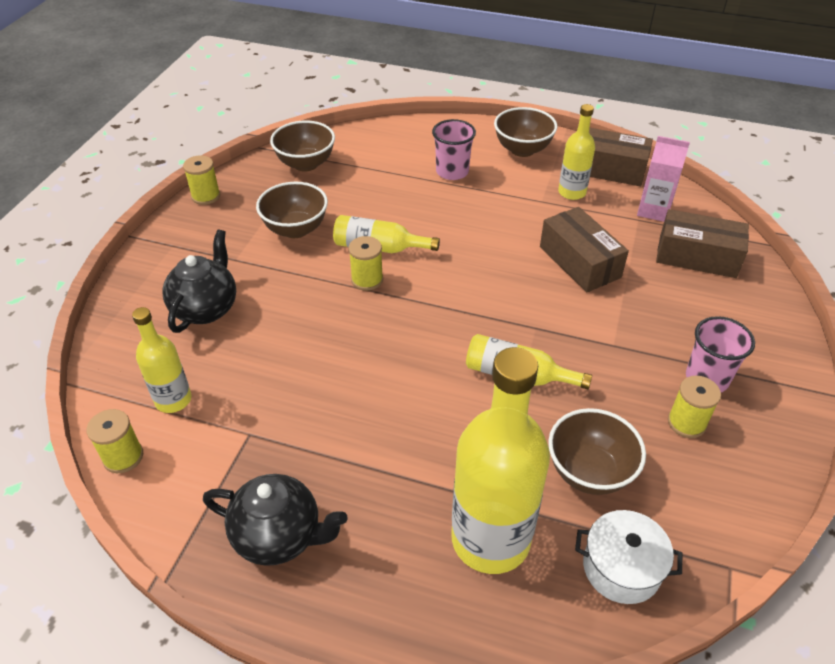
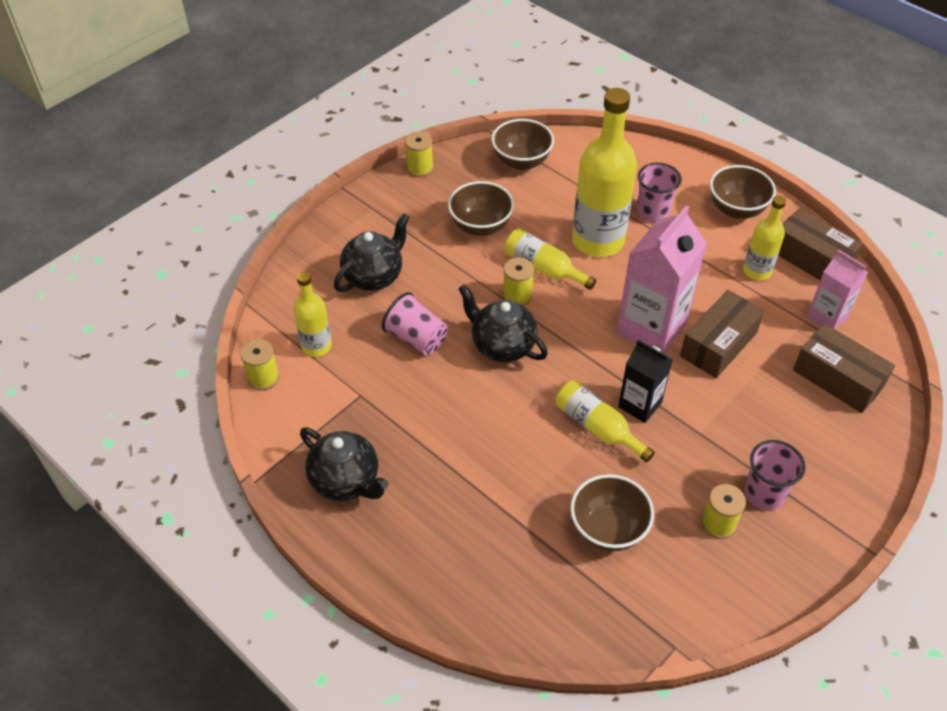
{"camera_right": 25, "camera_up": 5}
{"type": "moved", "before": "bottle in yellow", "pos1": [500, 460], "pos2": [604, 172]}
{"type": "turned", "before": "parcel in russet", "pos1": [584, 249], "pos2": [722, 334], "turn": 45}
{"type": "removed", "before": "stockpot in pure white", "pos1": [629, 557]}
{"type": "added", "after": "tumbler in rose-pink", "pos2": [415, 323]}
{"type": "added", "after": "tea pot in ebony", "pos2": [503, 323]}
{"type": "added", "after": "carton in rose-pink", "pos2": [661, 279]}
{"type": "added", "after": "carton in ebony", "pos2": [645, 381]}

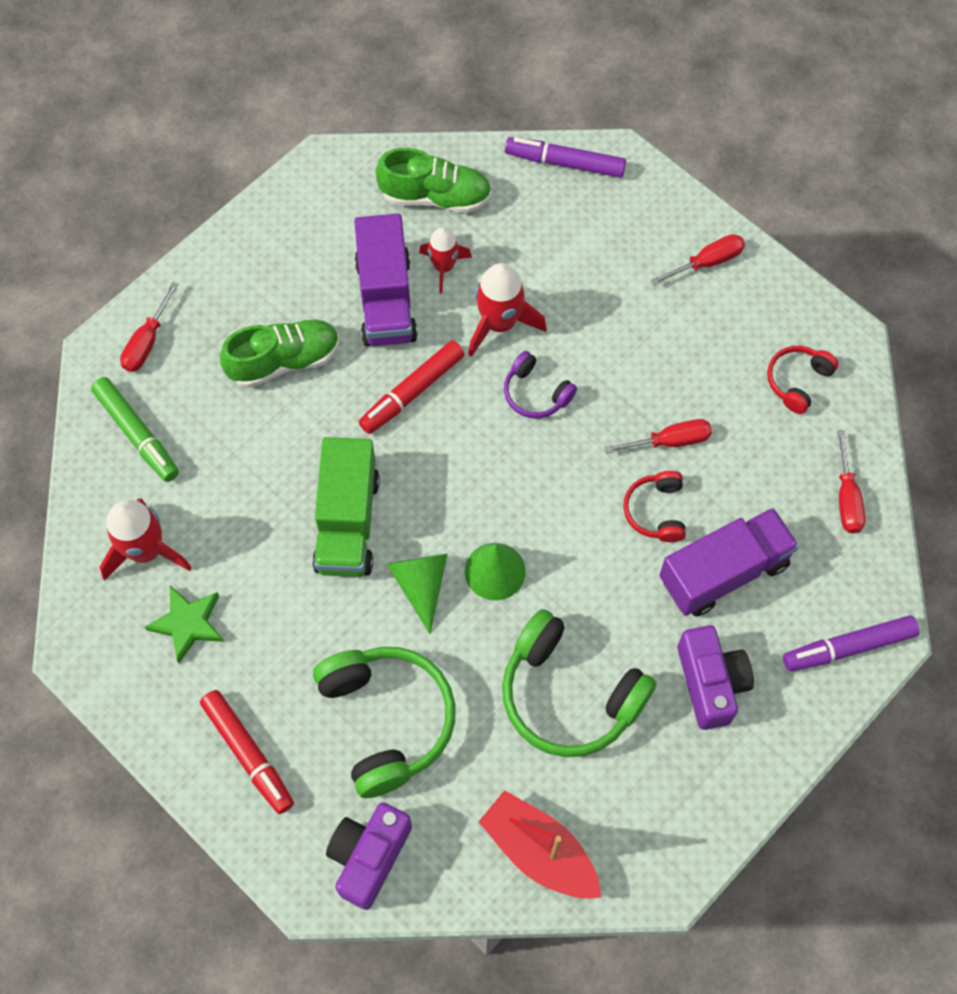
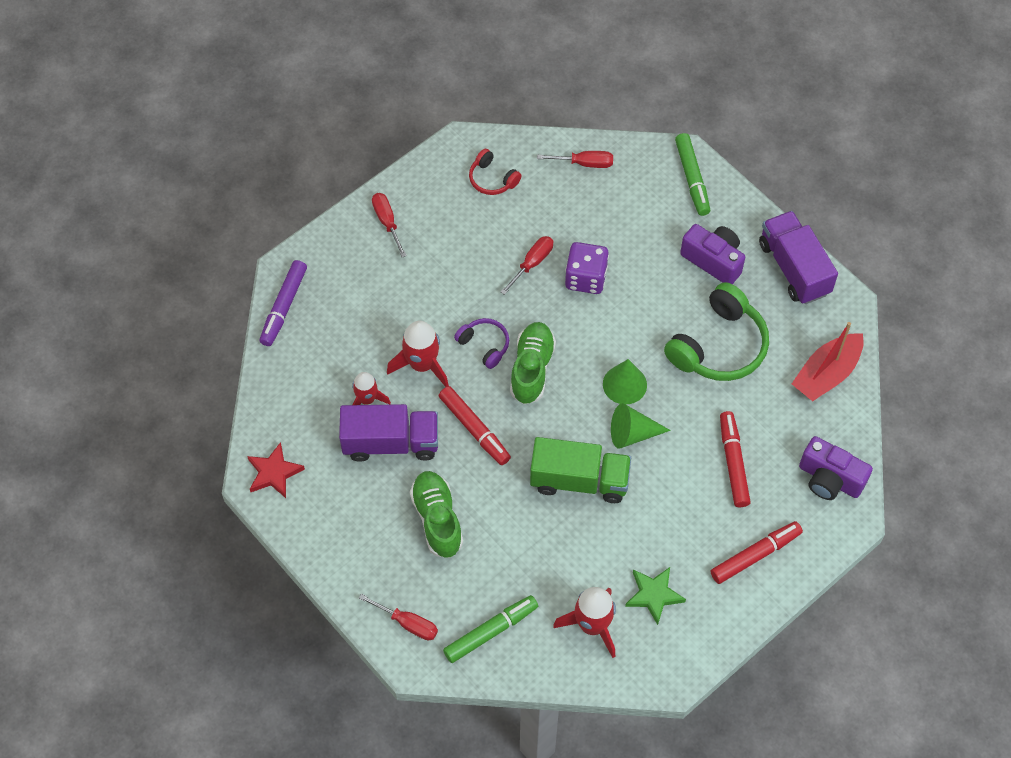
{"camera_right": -85, "camera_up": -5}
{"type": "replaced", "before": "headset in emerald", "after": "felt pen in scarlet", "pos1": [384, 722], "pos2": [735, 459]}
{"type": "moved", "before": "sneaker in emerald", "pos1": [433, 180], "pos2": [533, 363]}
{"type": "turned", "before": "headset in purple", "pos1": [540, 384], "pos2": [481, 343], "turn": -90}
{"type": "turned", "before": "screwdriver in scarlet", "pos1": [658, 436], "pos2": [527, 265], "turn": 45}
{"type": "replaced", "before": "headset in scarlet", "after": "die in purple", "pos1": [654, 506], "pos2": [587, 268]}
{"type": "moved", "before": "lorry in purple", "pos1": [729, 562], "pos2": [798, 257]}
{"type": "turned", "before": "camera in purple", "pos1": [715, 677], "pos2": [712, 254], "turn": 45}
{"type": "recoloured", "before": "felt pen in purple", "after": "felt pen in emerald", "pos1": [851, 643], "pos2": [692, 174]}
{"type": "added", "after": "star shape in scarlet", "pos2": [276, 470]}

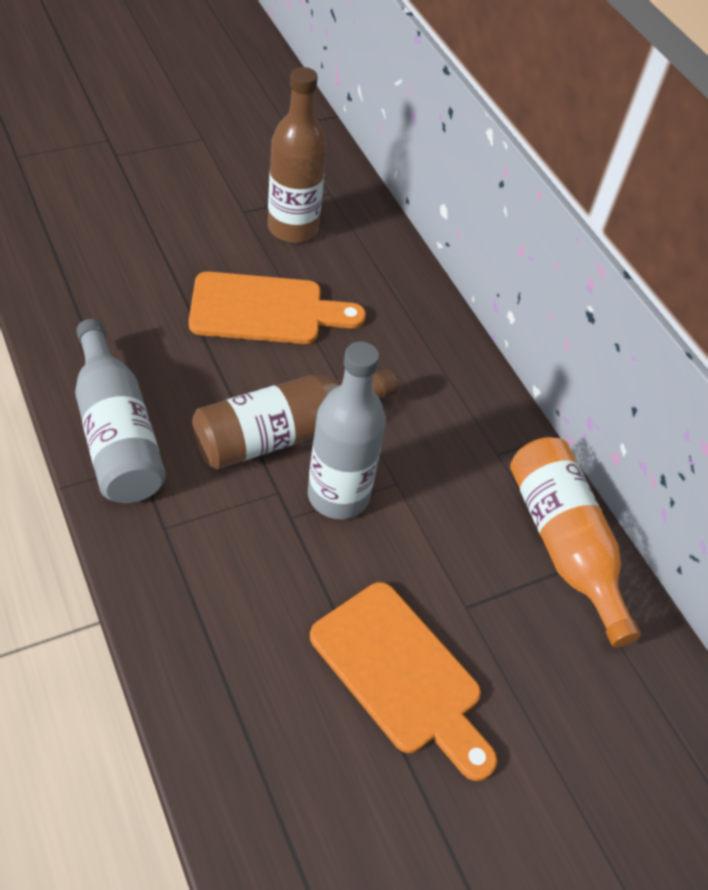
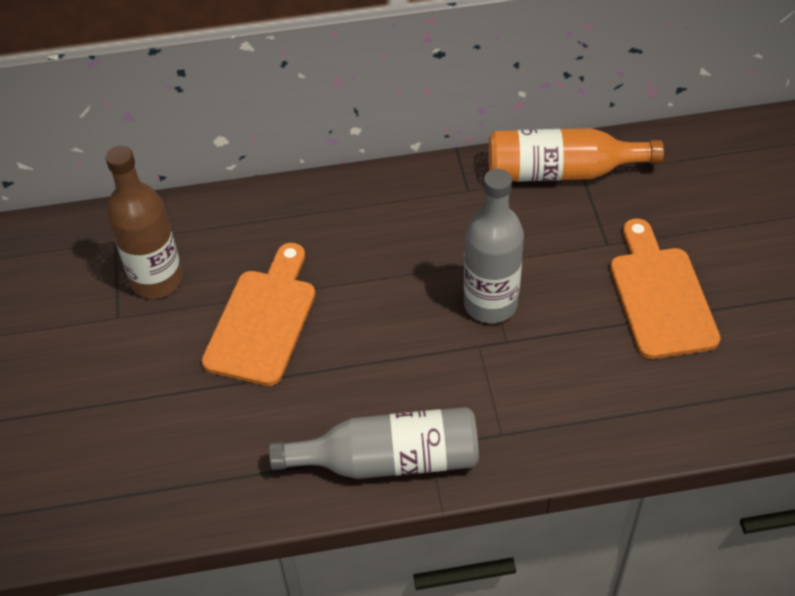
{"camera_right": -65, "camera_up": 0}
{"type": "removed", "before": "bottle in russet", "pos1": [294, 419]}
{"type": "turned", "before": "cutting board in orange", "pos1": [403, 681], "pos2": [665, 289], "turn": -75}

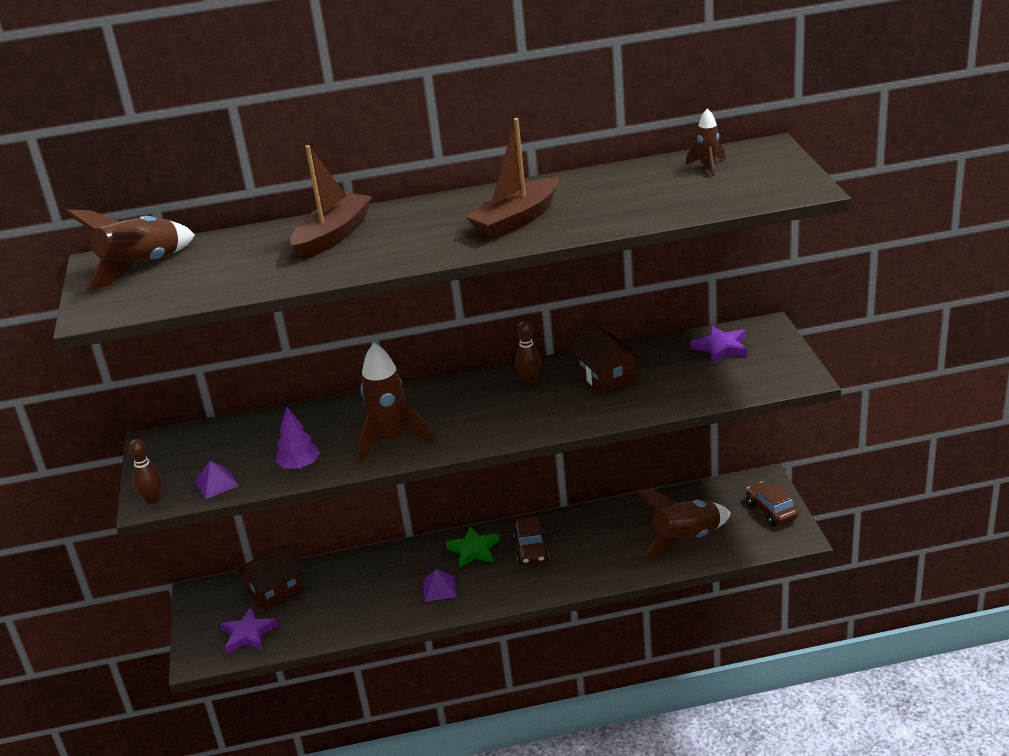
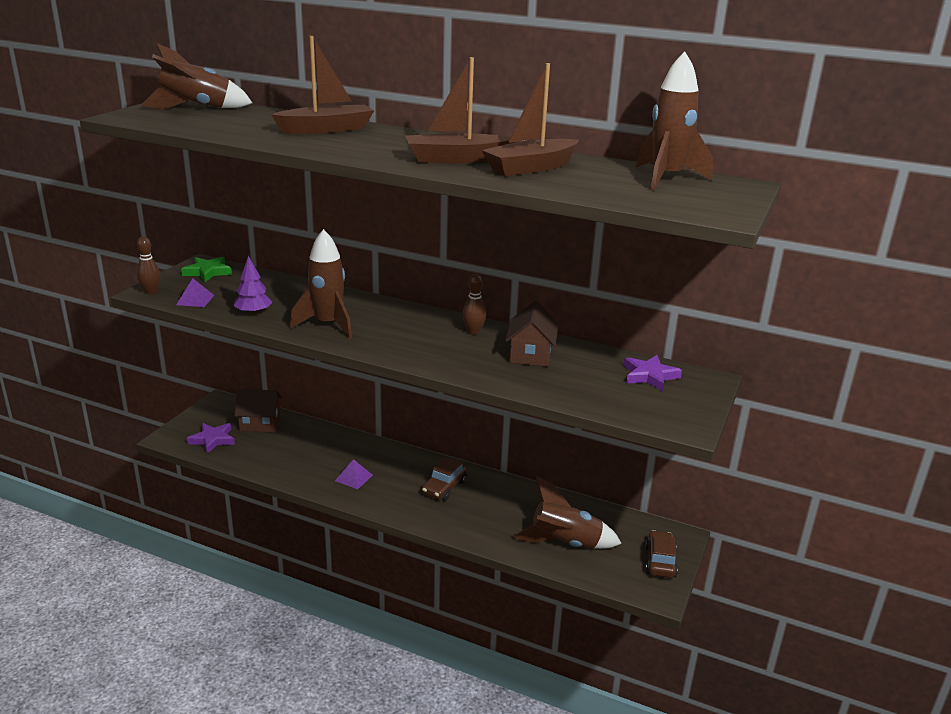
{"camera_right": 30, "camera_up": -5}
{"type": "moved", "before": "star shape in emerald", "pos1": [472, 547], "pos2": [206, 269]}
{"type": "resized", "before": "spaceship in russet", "pos1": [706, 142], "pos2": [674, 121], "scale": 1.92}
{"type": "added", "after": "boat in russet", "pos2": [530, 119]}

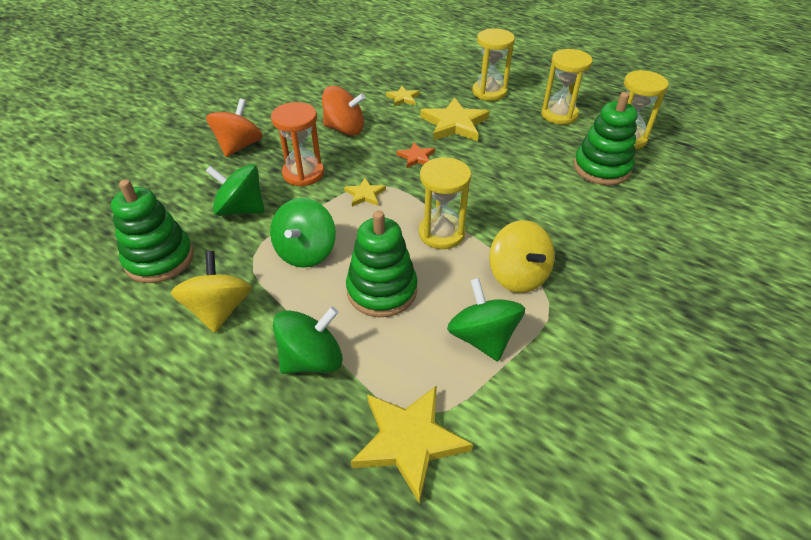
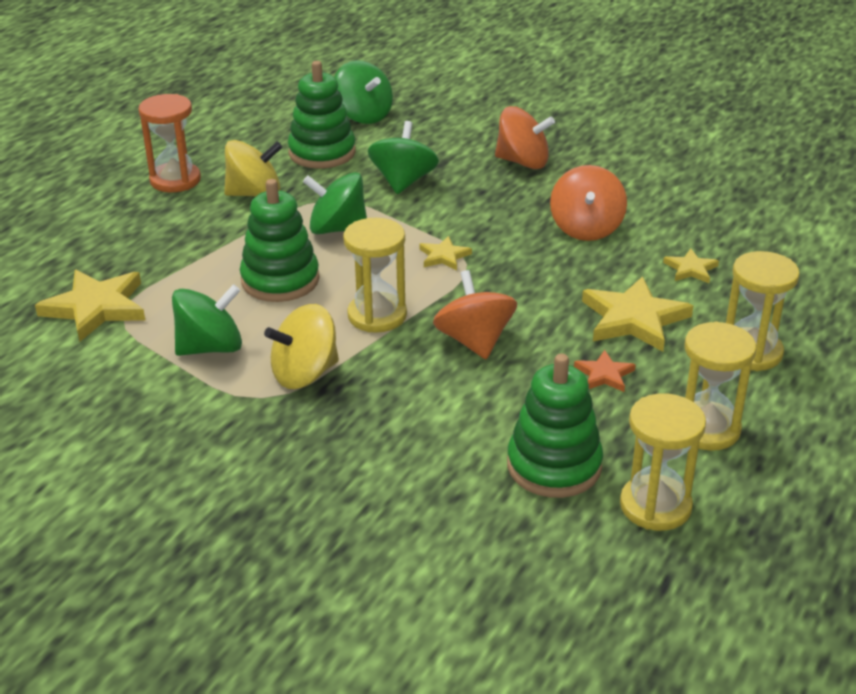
{"camera_right": 85, "camera_up": -10}
{"type": "moved", "before": "hourglass in orange", "pos1": [297, 144], "pos2": [169, 143]}
{"type": "moved", "before": "spinning top in emerald", "pos1": [308, 340], "pos2": [364, 92]}
{"type": "moved", "before": "star shape in orange", "pos1": [416, 155], "pos2": [605, 371]}
{"type": "added", "after": "spinning top in orange", "pos2": [475, 314]}

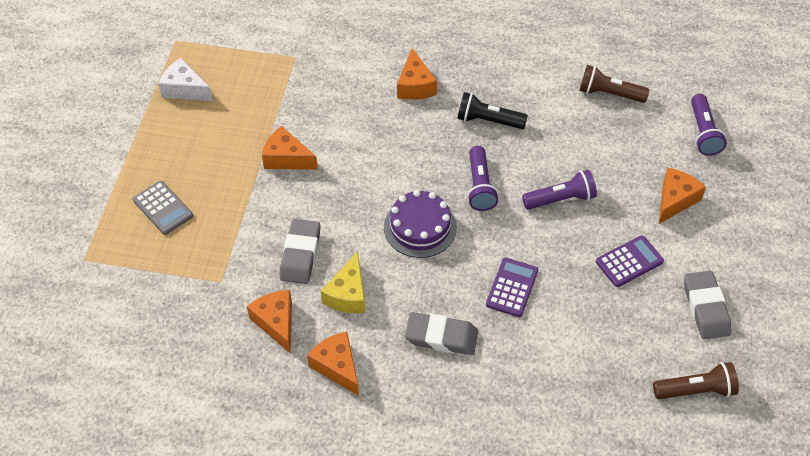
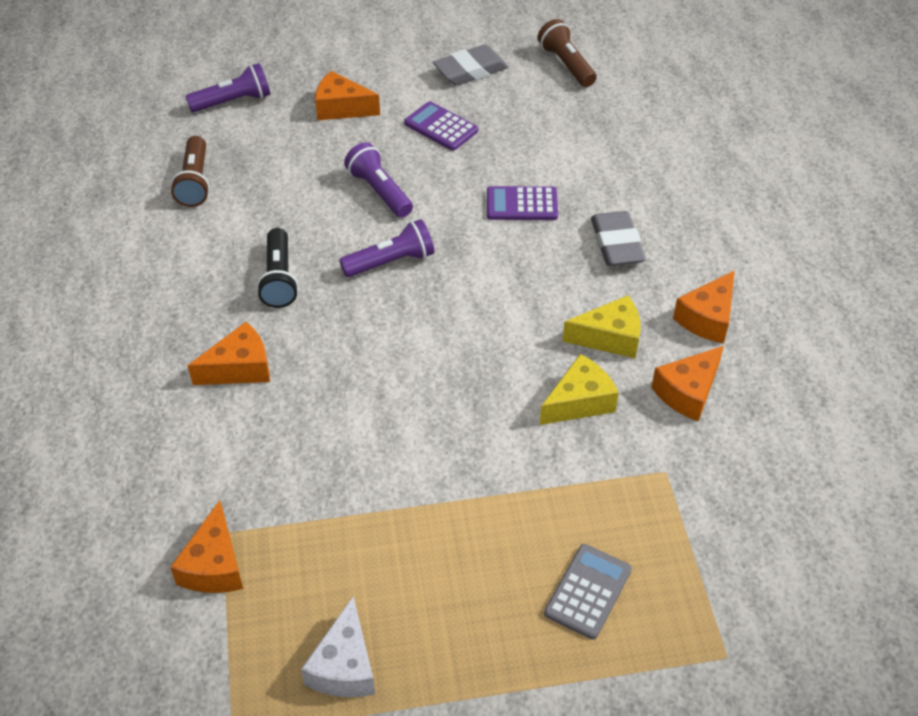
{"camera_right": -110, "camera_up": -5}
{"type": "moved", "before": "cheese in orange", "pos1": [290, 148], "pos2": [206, 546]}
{"type": "replaced", "before": "pencil eraser in ash-grey", "after": "cheese in yellow", "pos1": [300, 251], "pos2": [579, 389]}
{"type": "removed", "before": "cake in purple", "pos1": [420, 224]}

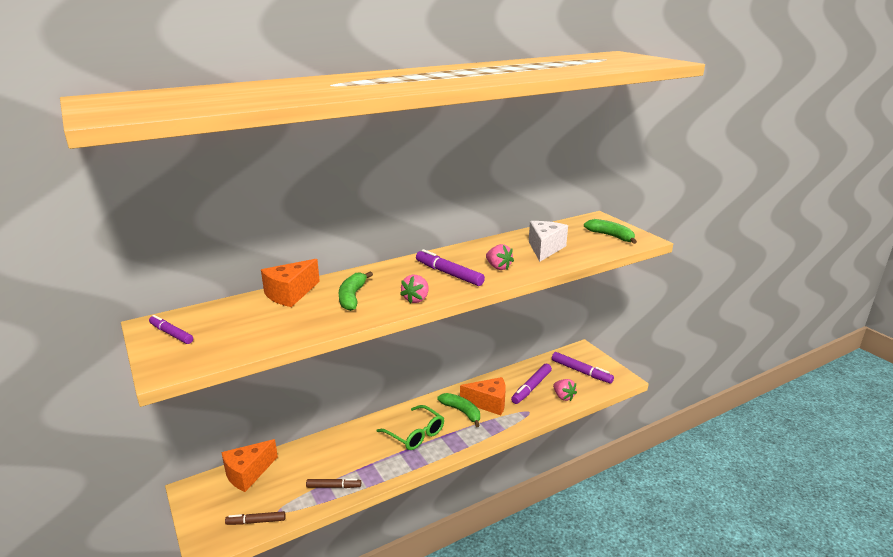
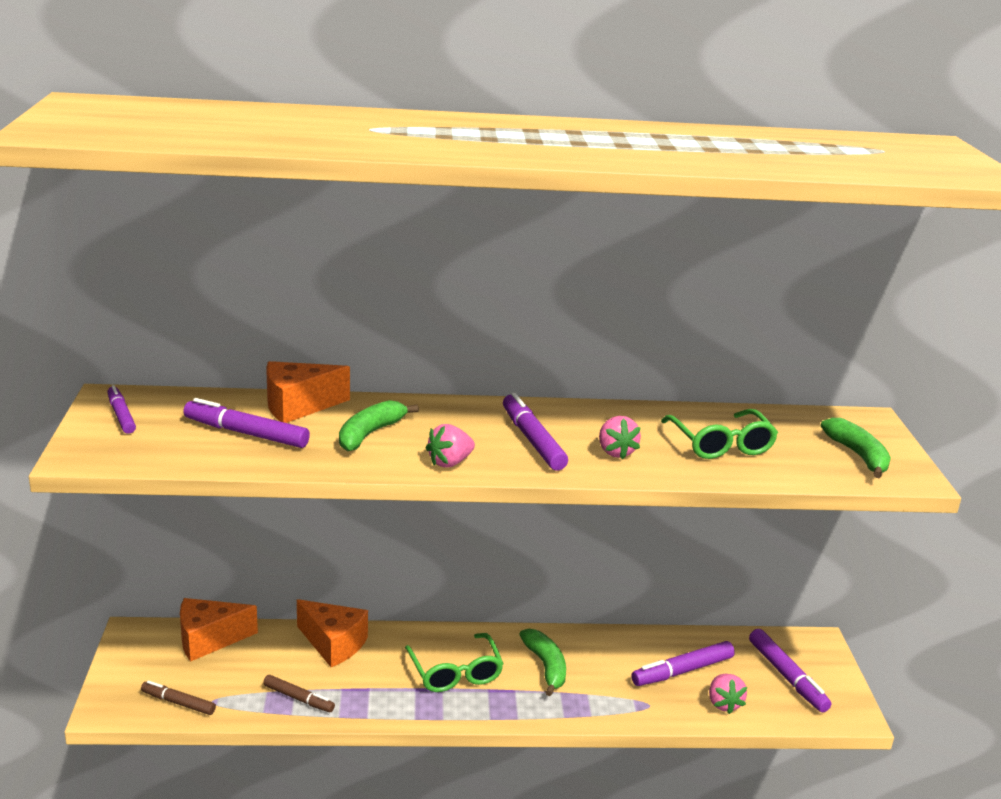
{"camera_right": 25, "camera_up": 0}
{"type": "moved", "before": "cheese in orange", "pos1": [483, 396], "pos2": [332, 633]}
{"type": "replaced", "before": "cheese in pure white", "after": "glasses in emerald", "pos1": [548, 241], "pos2": [719, 434]}
{"type": "added", "after": "felt pen in purple", "pos2": [246, 423]}

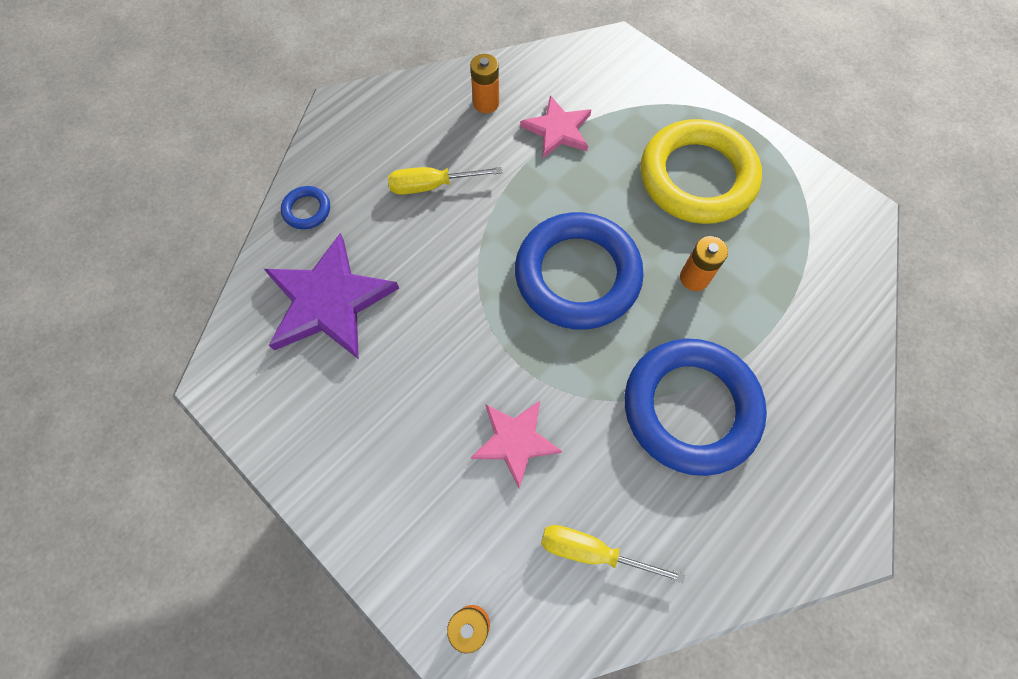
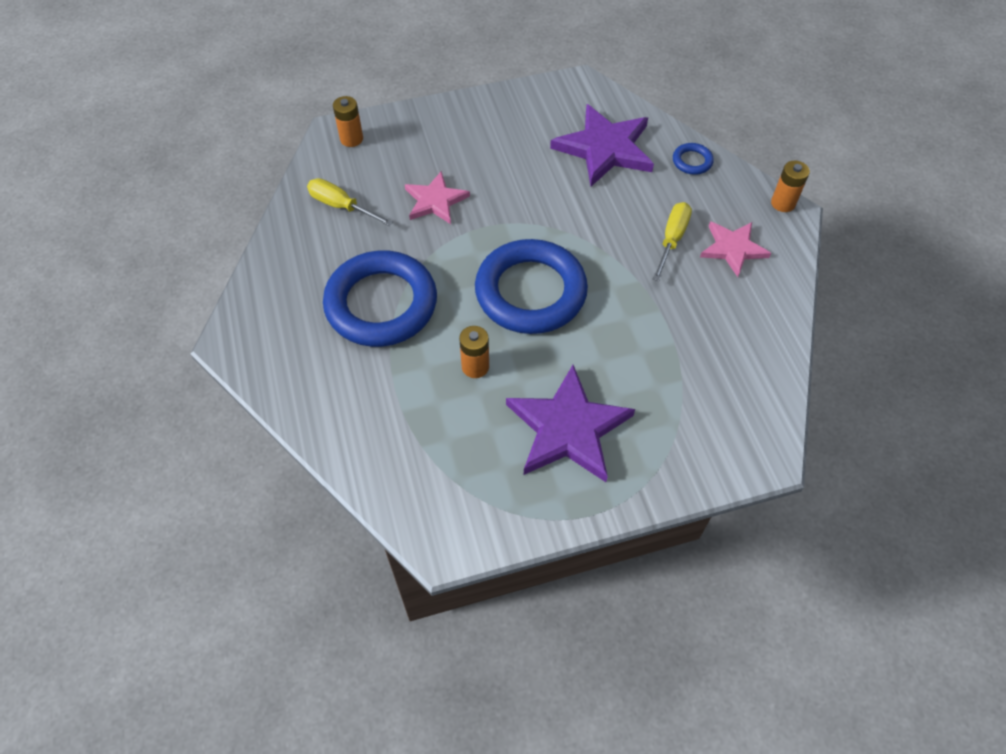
{"camera_right": 120, "camera_up": -10}
{"type": "moved", "before": "AA battery in orange", "pos1": [484, 83], "pos2": [790, 186]}
{"type": "moved", "before": "star shape in rose-pink", "pos1": [555, 126], "pos2": [735, 249]}
{"type": "turned", "before": "screwdriver in yellow", "pos1": [613, 554], "pos2": [350, 202], "turn": -105}
{"type": "replaced", "before": "hoop in yellow", "after": "star shape in purple", "pos1": [701, 171], "pos2": [570, 423]}

